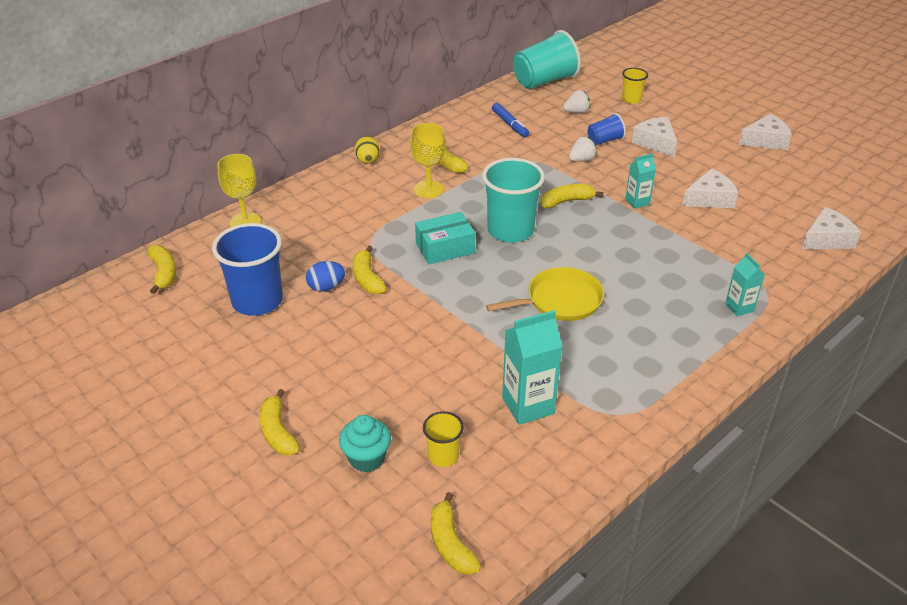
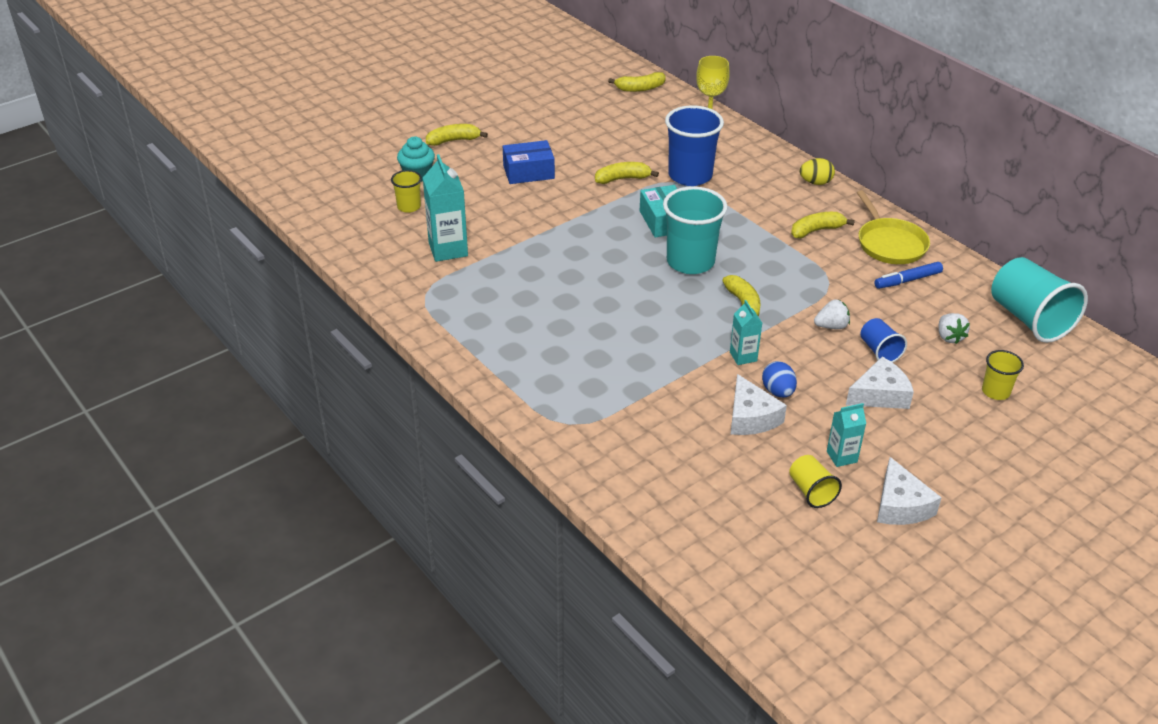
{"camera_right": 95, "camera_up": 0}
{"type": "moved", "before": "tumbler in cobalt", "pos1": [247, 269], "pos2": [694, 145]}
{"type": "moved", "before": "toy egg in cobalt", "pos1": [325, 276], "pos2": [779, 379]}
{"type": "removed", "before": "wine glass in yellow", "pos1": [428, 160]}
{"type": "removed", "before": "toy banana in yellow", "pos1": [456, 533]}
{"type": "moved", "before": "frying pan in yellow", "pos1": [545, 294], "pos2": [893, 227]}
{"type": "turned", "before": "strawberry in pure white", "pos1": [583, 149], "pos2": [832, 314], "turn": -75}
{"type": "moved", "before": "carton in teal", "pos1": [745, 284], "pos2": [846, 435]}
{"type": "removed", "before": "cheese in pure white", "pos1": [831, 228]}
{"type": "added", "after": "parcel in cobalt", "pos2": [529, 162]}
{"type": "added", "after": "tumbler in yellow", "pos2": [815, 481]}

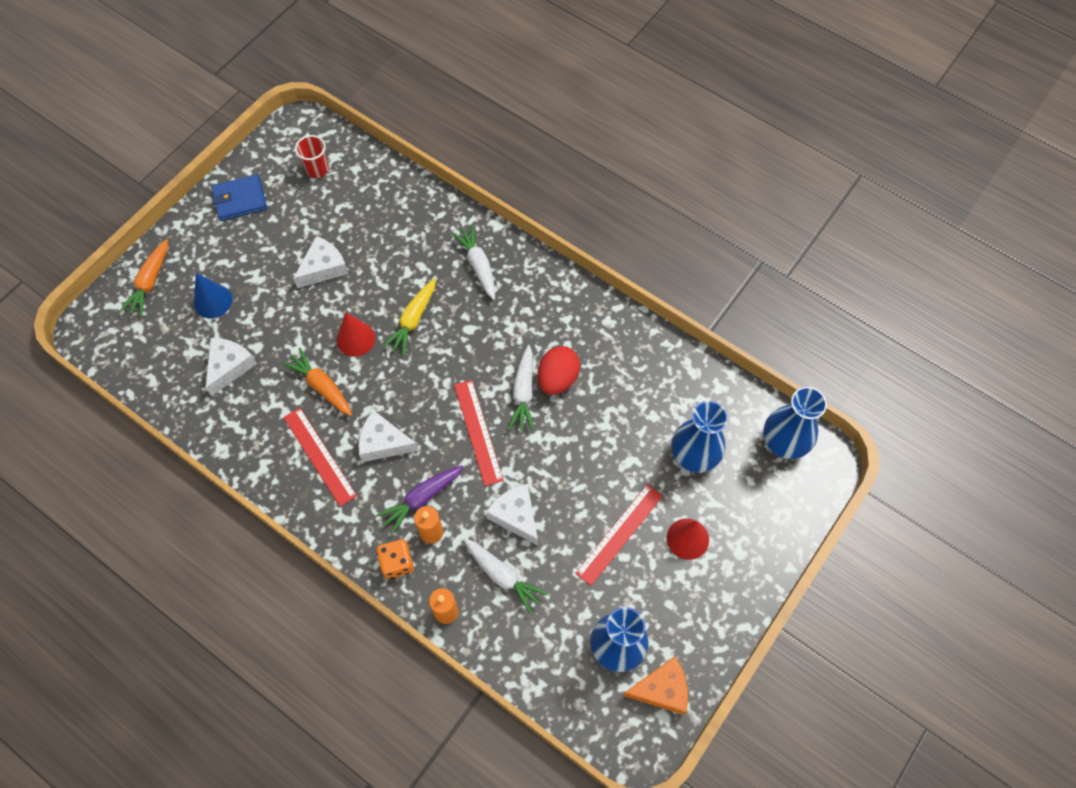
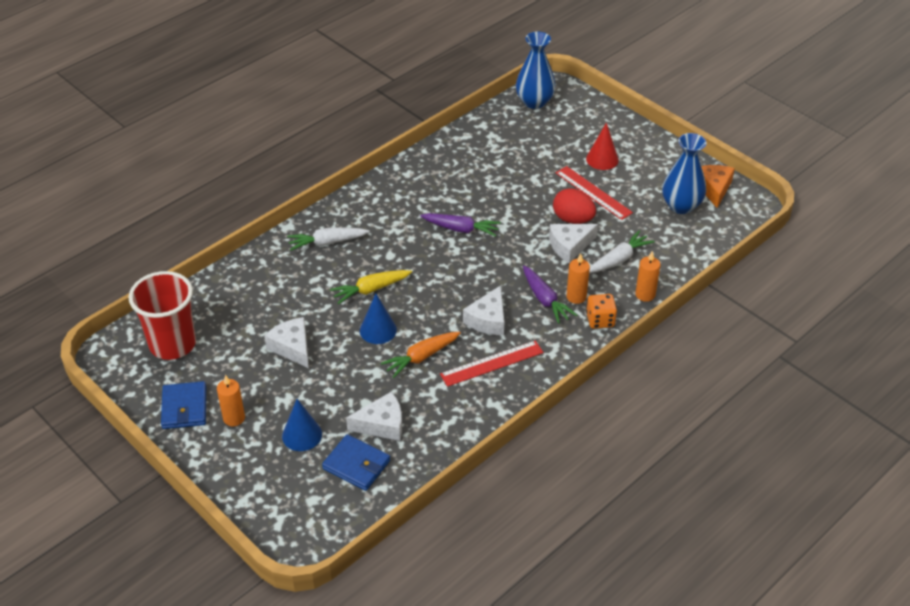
{"camera_right": -80, "camera_up": -20}
{"type": "removed", "before": "toy carrot in orange", "pos1": [144, 278]}
{"type": "turned", "before": "cheese in pure white", "pos1": [231, 367], "pos2": [374, 416], "turn": 135}
{"type": "resized", "before": "tumbler in scarlet", "pos1": [312, 156], "pos2": [162, 315], "scale": 1.97}
{"type": "recoloured", "before": "cone in scarlet", "after": "cone in cobalt", "pos1": [355, 334], "pos2": [378, 319]}
{"type": "turned", "before": "toy carrot in yellow", "pos1": [409, 317], "pos2": [371, 287], "turn": 120}
{"type": "removed", "before": "ruler in scarlet", "pos1": [478, 433]}
{"type": "recoloured", "before": "toy carrot in pure white", "after": "toy carrot in purple", "pos1": [521, 388], "pos2": [460, 225]}
{"type": "moved", "before": "toy egg in scarlet", "pos1": [559, 370], "pos2": [574, 206]}
{"type": "removed", "before": "tall vase in cobalt", "pos1": [700, 437]}
{"type": "added", "after": "pillar candle in orange", "pos2": [231, 400]}
{"type": "added", "after": "card wallet in cobalt", "pos2": [356, 462]}

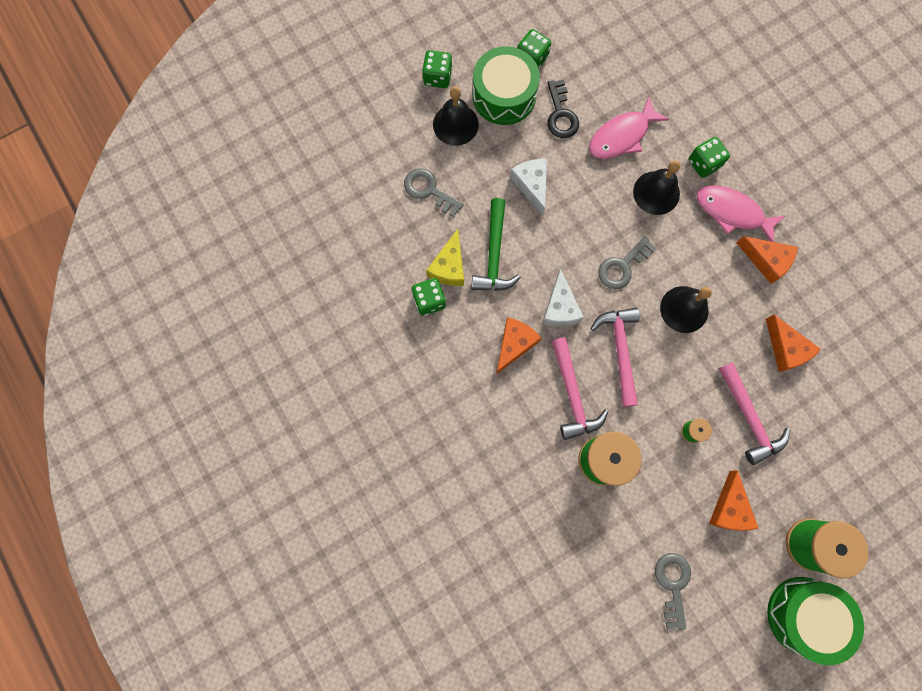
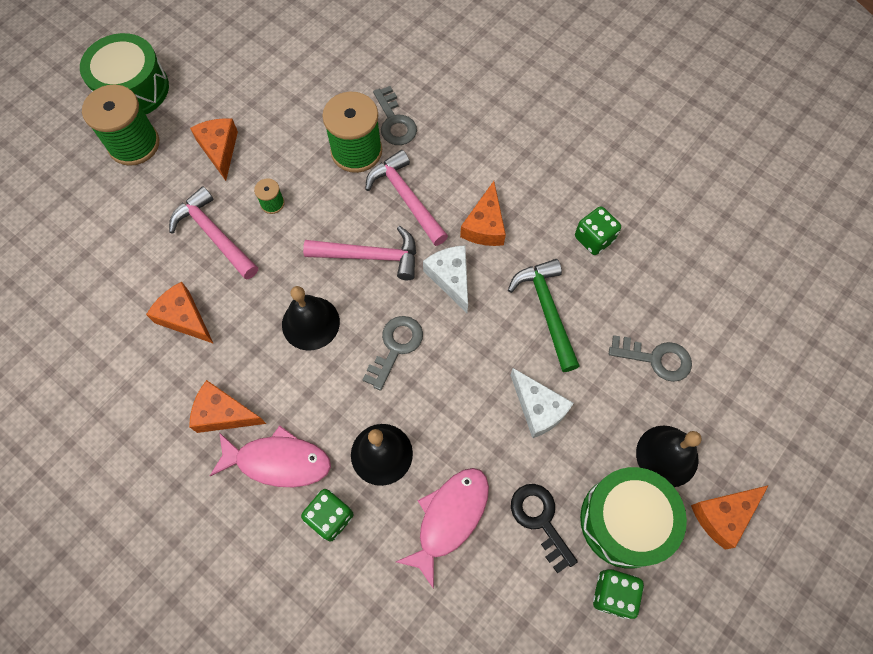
{"camera_right": 160, "camera_up": -10}
{"type": "replaced", "before": "die in emerald", "after": "cheese in orange", "pos1": [437, 69], "pos2": [730, 517]}
{"type": "removed", "before": "cheese in yellow", "pos1": [445, 257]}
{"type": "turned", "before": "carpenter's hammer in rose-pink", "pos1": [615, 357], "pos2": [359, 253], "turn": -60}
{"type": "moved", "before": "latchkey in ash-grey", "pos1": [673, 591], "pos2": [395, 115]}

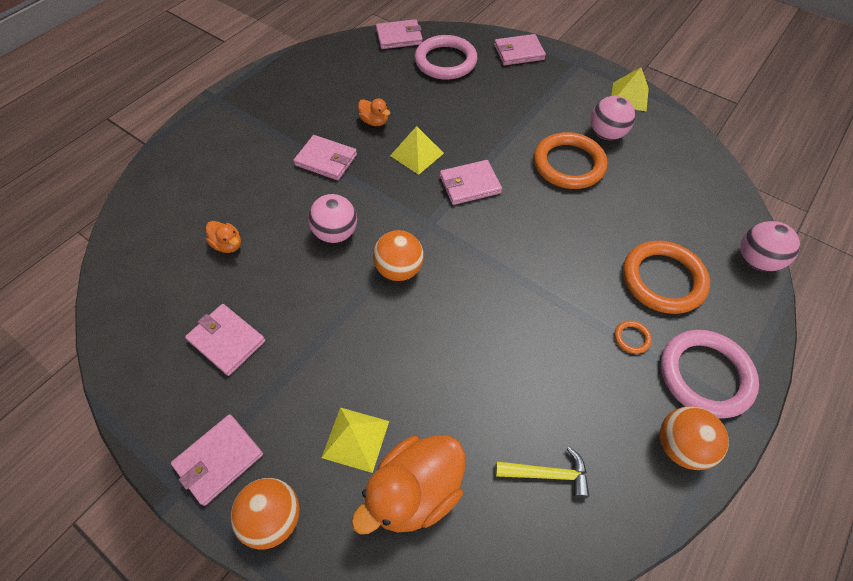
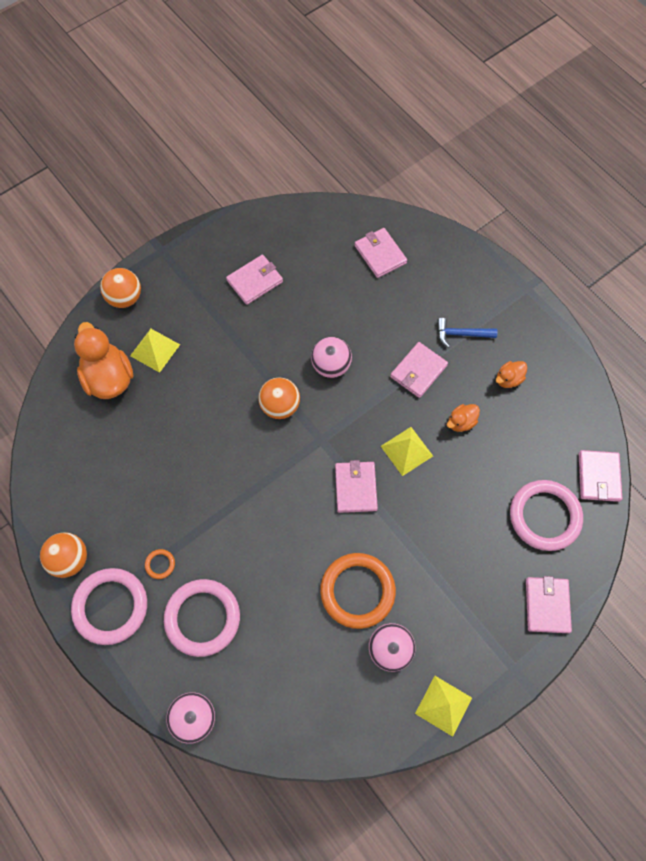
{"camera_right": 105, "camera_up": 10}
{"type": "moved", "before": "card wallet in rose-pink", "pos1": [217, 460], "pos2": [381, 253]}
{"type": "moved", "before": "rubber duck in orange", "pos1": [223, 237], "pos2": [511, 374]}
{"type": "removed", "before": "carpenter's hammer in yellow", "pos1": [542, 472]}
{"type": "recoloured", "before": "hoop in orange", "after": "hoop in rose-pink", "pos1": [666, 277], "pos2": [202, 618]}
{"type": "added", "after": "carpenter's hammer in cobalt", "pos2": [467, 333]}

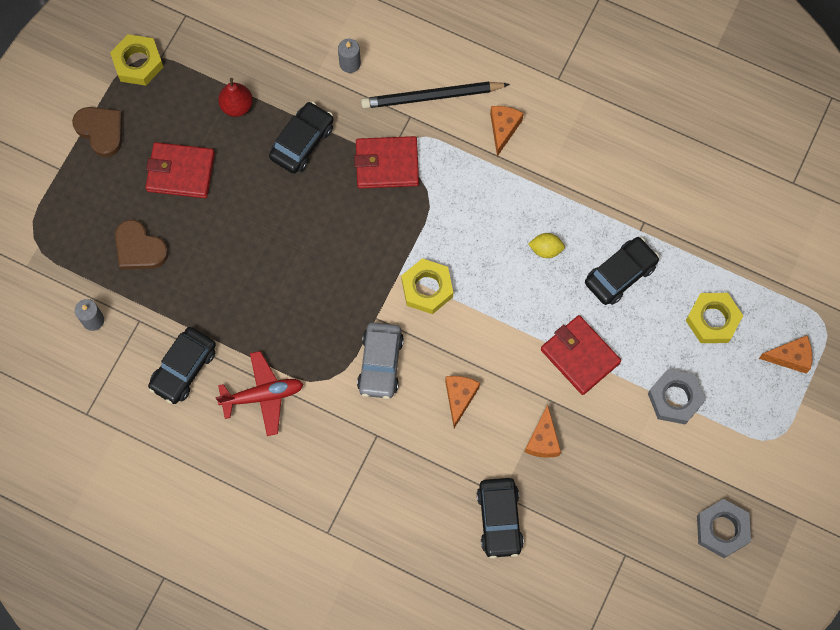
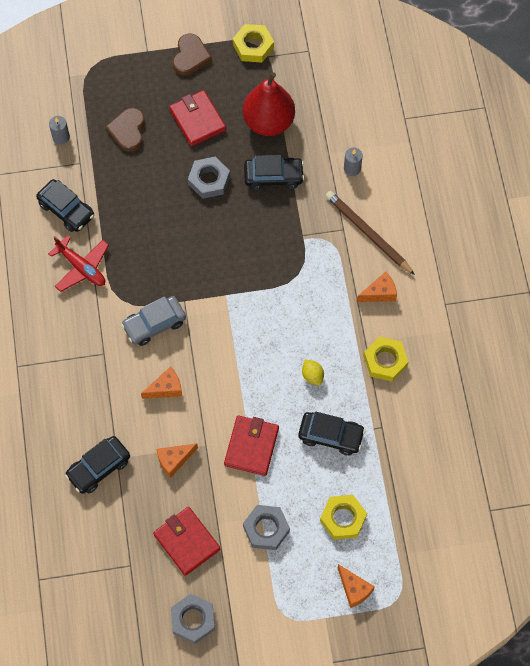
{"camera_right": 55, "camera_up": -5}
{"type": "turned", "before": "car in ebony", "pos1": [182, 365], "pos2": [65, 205], "turn": -135}
{"type": "resized", "before": "pear fruit in scarlet", "pos1": [235, 97], "pos2": [269, 104], "scale": 1.92}
{"type": "moved", "before": "card wallet in scarlet", "pos1": [386, 162], "pos2": [186, 541]}
{"type": "recoloured", "before": "lead pencil in ebony", "after": "lead pencil in russet", "pos1": [435, 95], "pos2": [370, 233]}
{"type": "moved", "before": "nut in yellow", "pos1": [427, 286], "pos2": [386, 359]}
{"type": "added", "after": "nut in ash-grey", "pos2": [209, 178]}

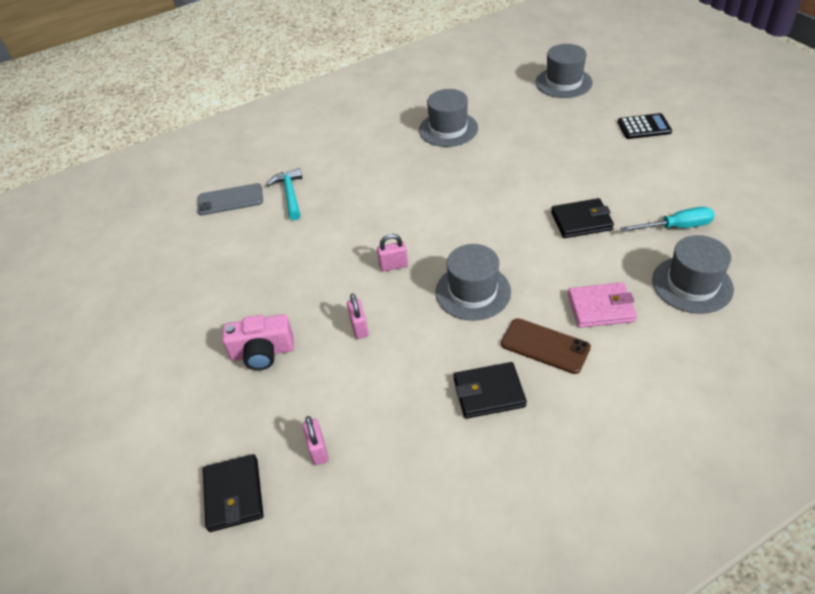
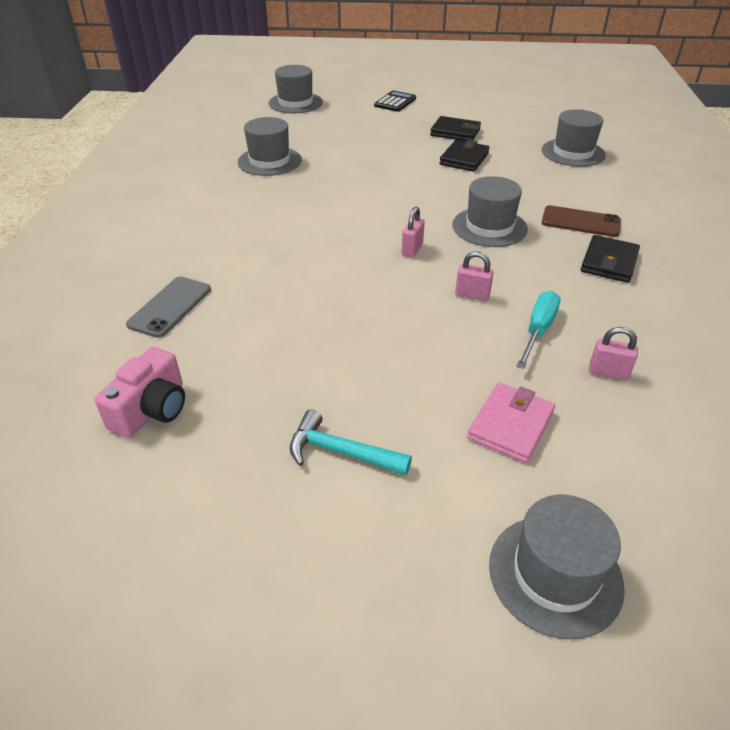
{"camera_right": -60, "camera_up": -5}
{"type": "moved", "before": "card wallet in ebony", "pos1": [233, 493], "pos2": [455, 128]}
{"type": "moved", "before": "camera in rose-pink", "pos1": [258, 342], "pos2": [139, 392]}
{"type": "moved", "before": "carpenter's hammer in teal", "pos1": [284, 194], "pos2": [351, 442]}
{"type": "turned", "before": "phone in russet", "pos1": [546, 346], "pos2": [581, 221], "turn": 45}
{"type": "moved", "before": "card wallet in rose-pink", "pos1": [602, 305], "pos2": [511, 423]}
{"type": "moved", "before": "screwdriver in teal", "pos1": [667, 219], "pos2": [538, 330]}
{"type": "added", "after": "tall hat in ash-grey", "pos2": [557, 567]}

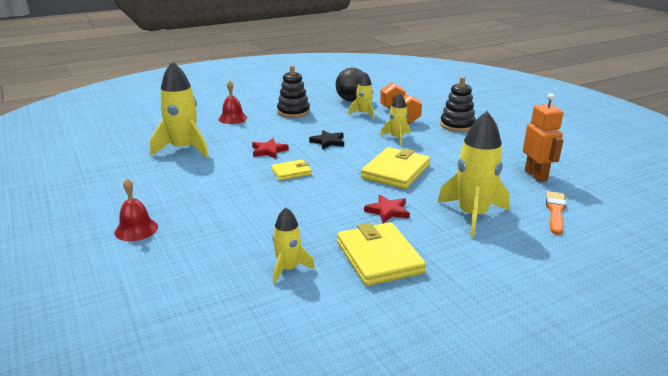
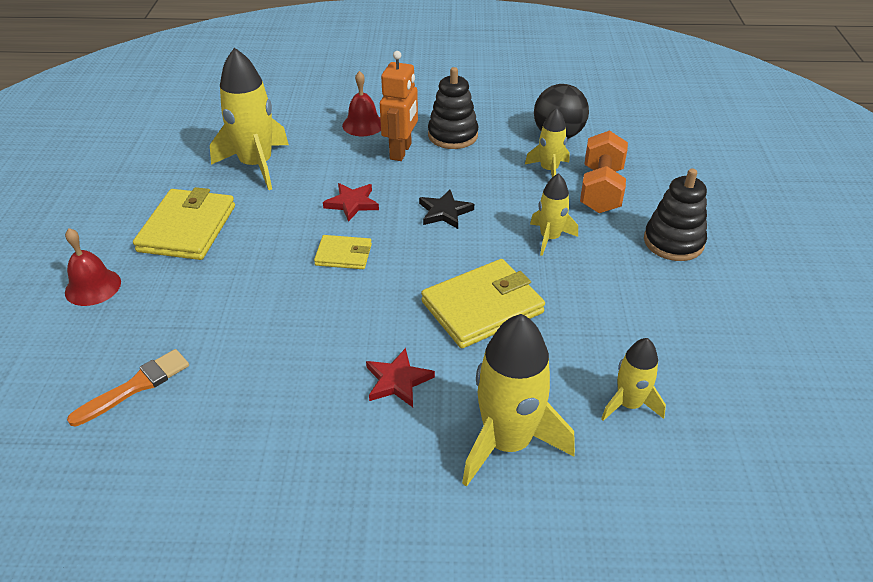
{"camera_right": 30, "camera_up": 15}
{"type": "moved", "before": "spaceship in yellow", "pos1": [294, 245], "pos2": [633, 379]}
{"type": "moved", "before": "card wallet in yellow", "pos1": [381, 254], "pos2": [184, 223]}
{"type": "moved", "before": "robot in orange", "pos1": [543, 138], "pos2": [399, 106]}
{"type": "moved", "before": "paint brush in orange", "pos1": [556, 213], "pos2": [128, 387]}

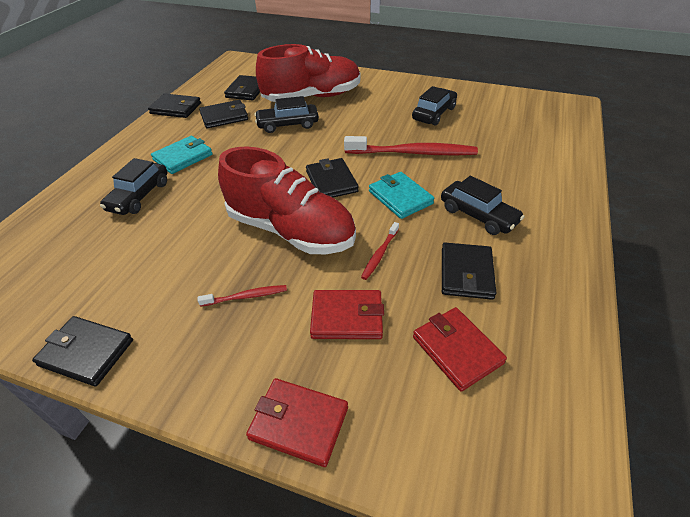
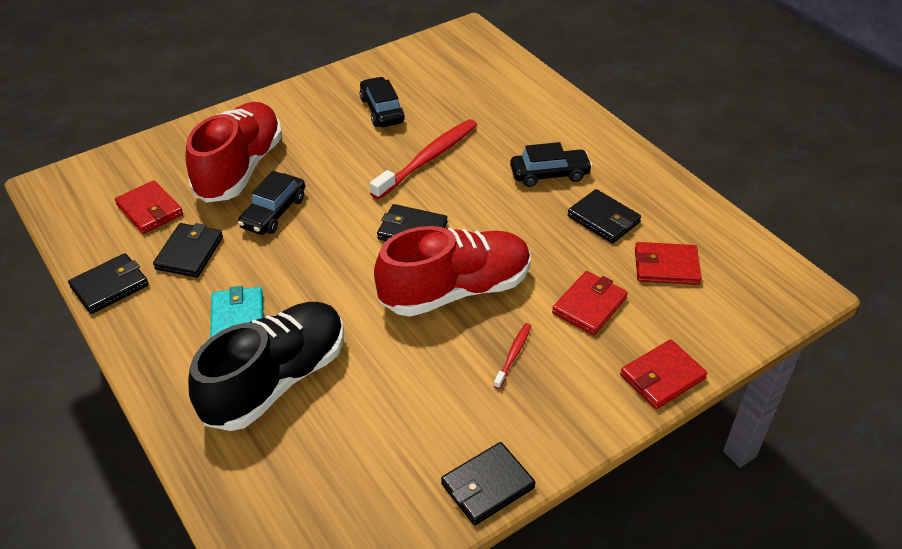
{"camera_right": -55, "camera_up": 0}
{"type": "replaced", "before": "car in ebony", "after": "sneaker in ebony", "pos1": [133, 186], "pos2": [266, 366]}
{"type": "recoloured", "before": "card wallet in ebony", "after": "card wallet in scarlet", "pos1": [242, 87], "pos2": [149, 207]}
{"type": "removed", "before": "dental brush in scarlet", "pos1": [380, 251]}
{"type": "removed", "before": "card wallet in teal", "pos1": [401, 195]}

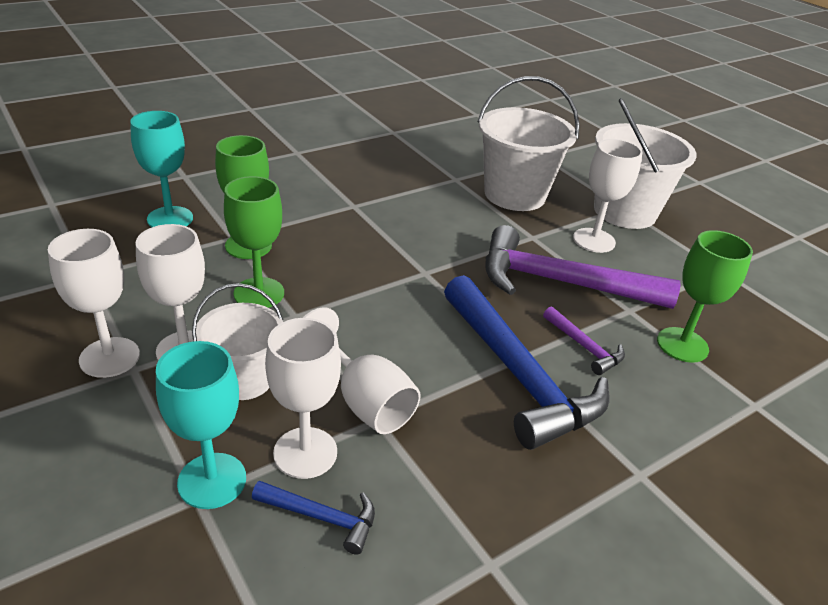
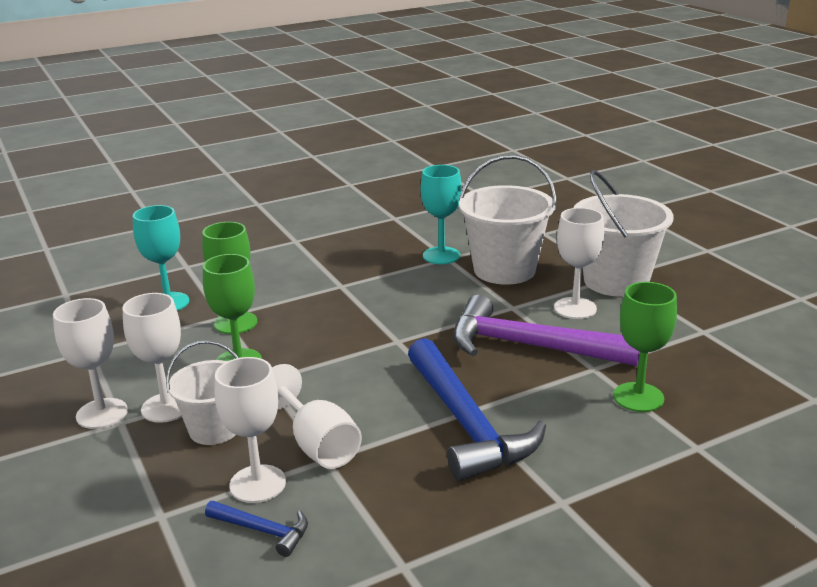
{"camera_right": 10, "camera_up": -10}
{"type": "moved", "before": "wine glass in teal", "pos1": [201, 425], "pos2": [441, 214]}
{"type": "removed", "before": "carpenter's hammer in purple", "pos1": [584, 340]}

